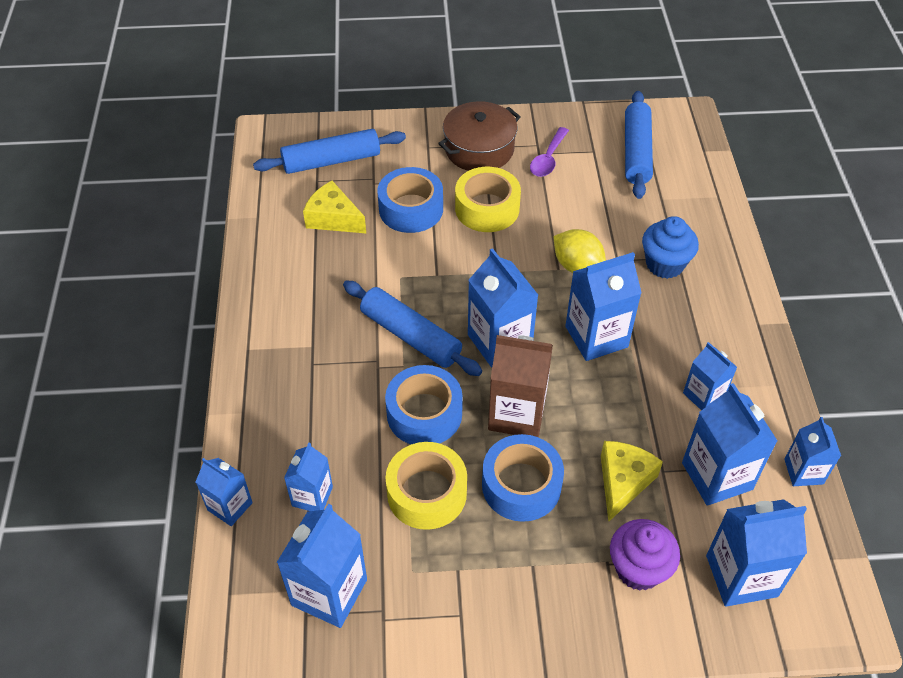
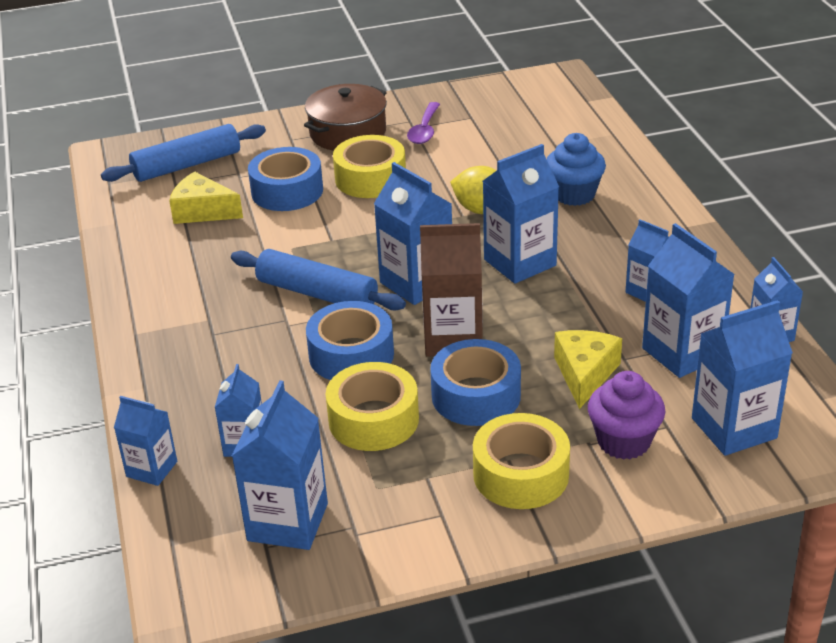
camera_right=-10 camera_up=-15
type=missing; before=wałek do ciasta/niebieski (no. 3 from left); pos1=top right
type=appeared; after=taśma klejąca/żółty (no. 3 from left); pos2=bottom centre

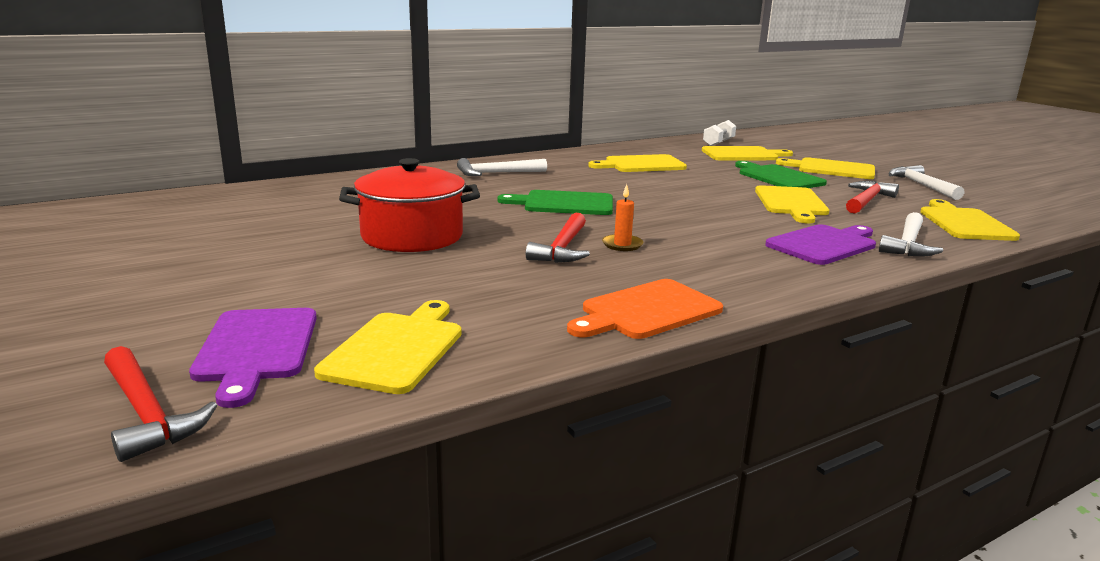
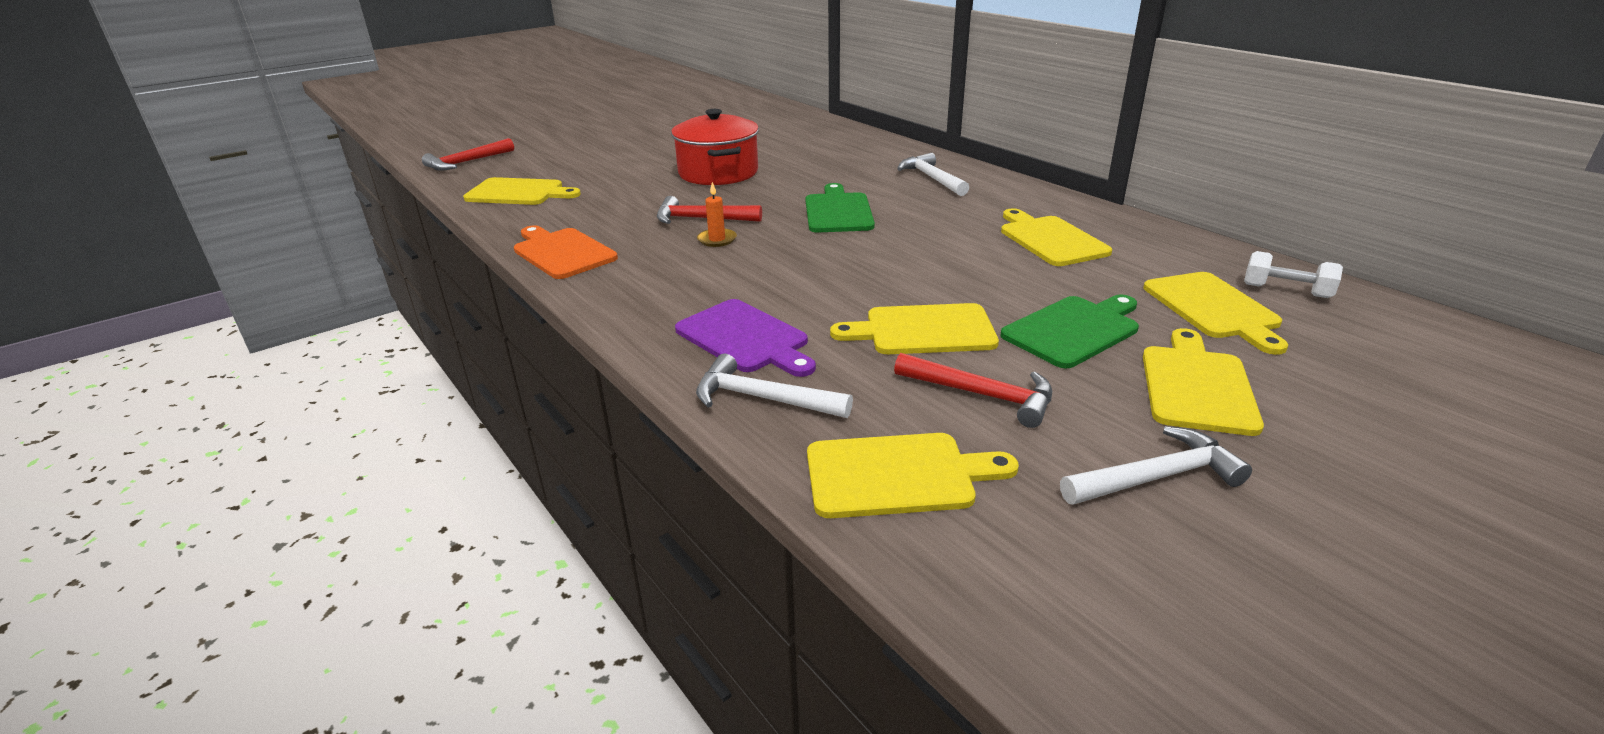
camera_right=85 camera_up=10
type=missing; before=deska do krojenia/fioletowy (no. 1 from left); pos1=middle left

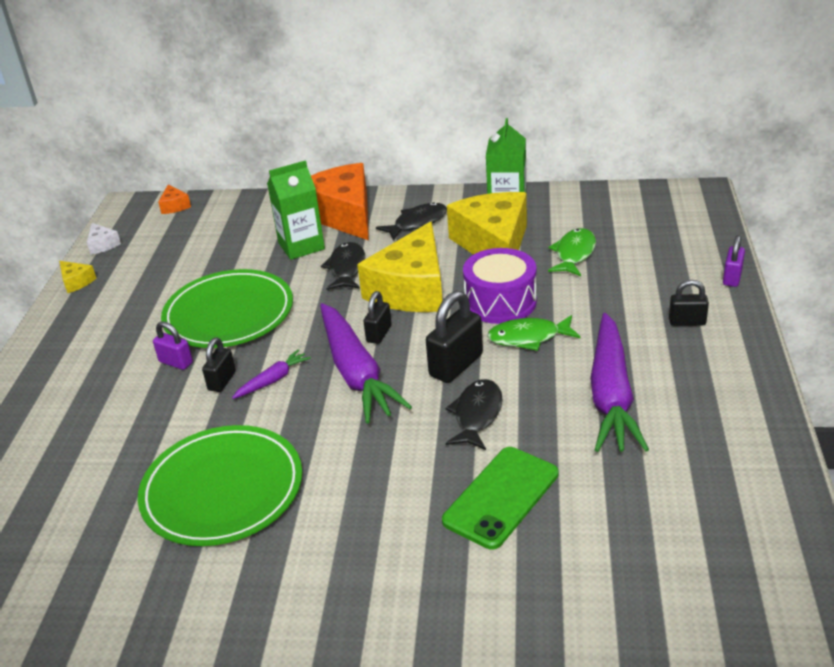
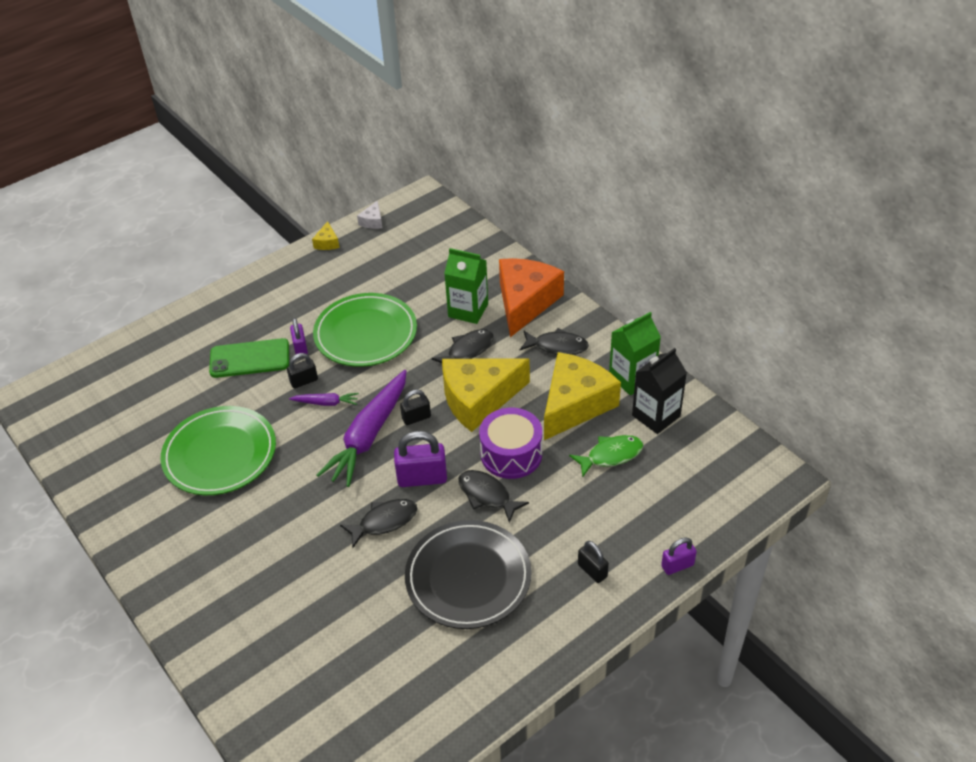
camera_right=45 camera_up=10
type=missing; before=ser/pomarańczowy (no. 1 from left); pos1=top left
type=colour; before=kłódka/czarny (no. 3 from left); after=kłódka/fioletowy (no. 2 from left); pos1=centre; pos2=centre
type=relocated; before=telefon/zielony; pos1=bottom centre; pos2=middle left
type=colour; before=ryba/zielony (no. 1 from left); after=ryba/czarny (no. 3 from left); pos1=centre; pos2=centre
type=exchanged; before=marchewka/fioletowy (no. 3 from left); after=talerz/czarny; pos1=middle right; pos2=bottom centre
type=appeared; after=karton mleka/czarny; pos2=middle right

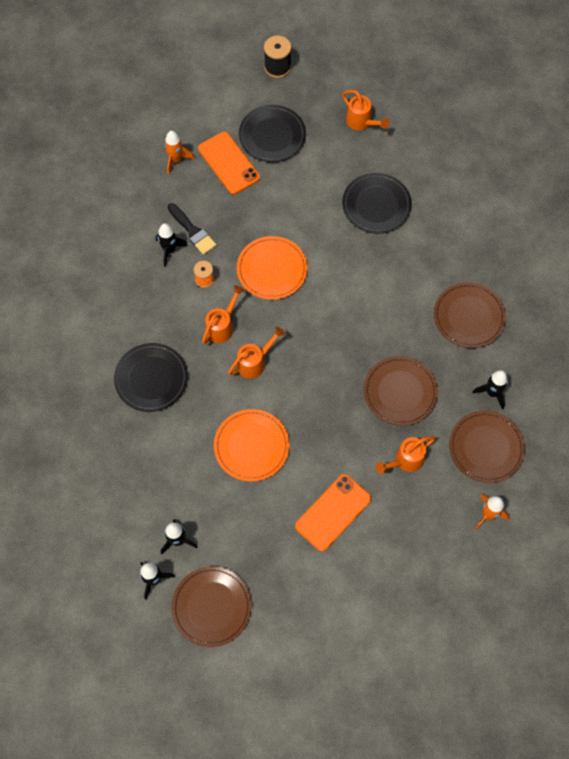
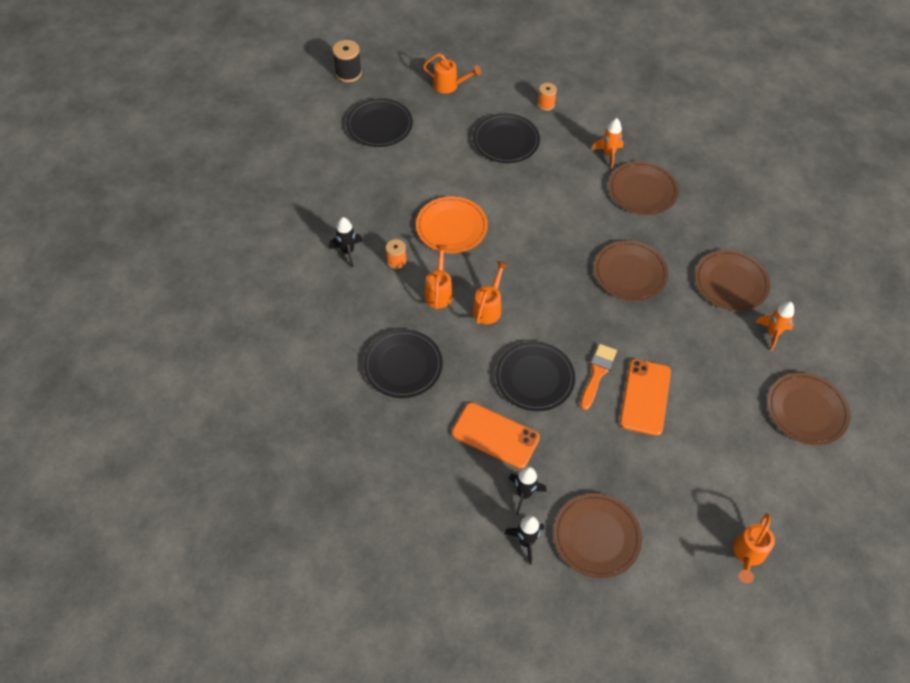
camera_right=-30 camera_up=-10
type=relocated; before=rakieta/pomarańczowy (no. 1 from left); pos1=top left; pos2=top right
type=missing; before=pędzel/czarny; pos1=top centre
type=relocated; before=telefon/pomarańczowy (no. 1 from left); pos1=top centre; pos2=centre
type=colour; before=talerz/pomarańczowy (no. 1 from left); after=talerz/czarny (no. 4 from left); pos1=centre; pos2=centre
type=relocated; before=konewka/pomarańczowy (no. 4 from left); pos1=middle right; pos2=bottom right
type=missing; before=rakieta/czarny (no. 4 from left); pos1=middle right
type=appeared; after=szpulka/pomarańczowy (no. 2 from left); pos2=top centre
type=appeared; after=pędzel/pomarańczowy; pos2=centre
type=appeared; after=talerz/brązowy (no. 5 from left); pos2=middle right

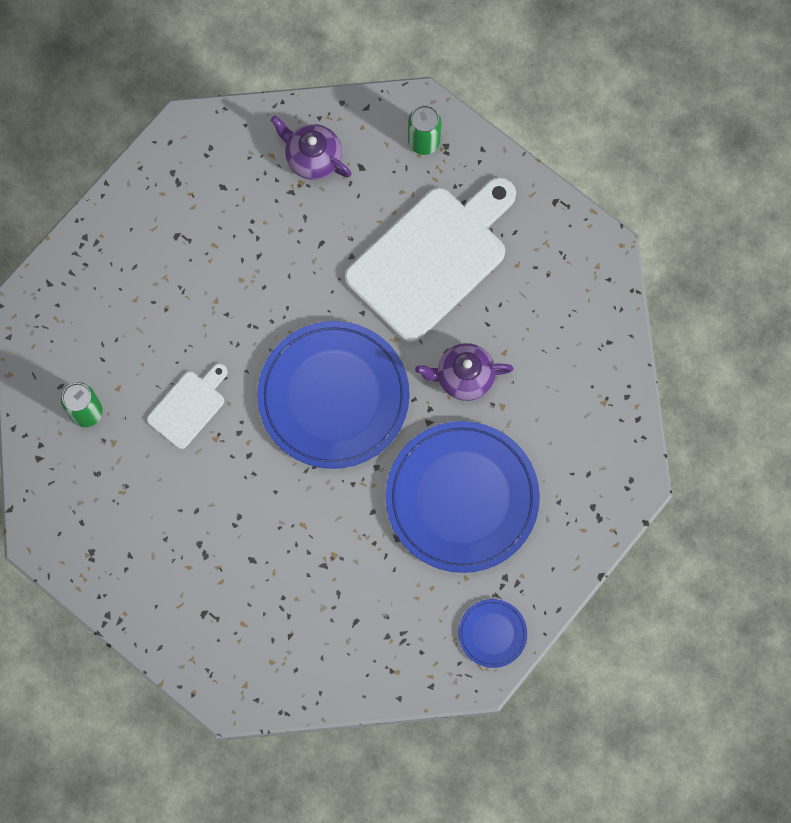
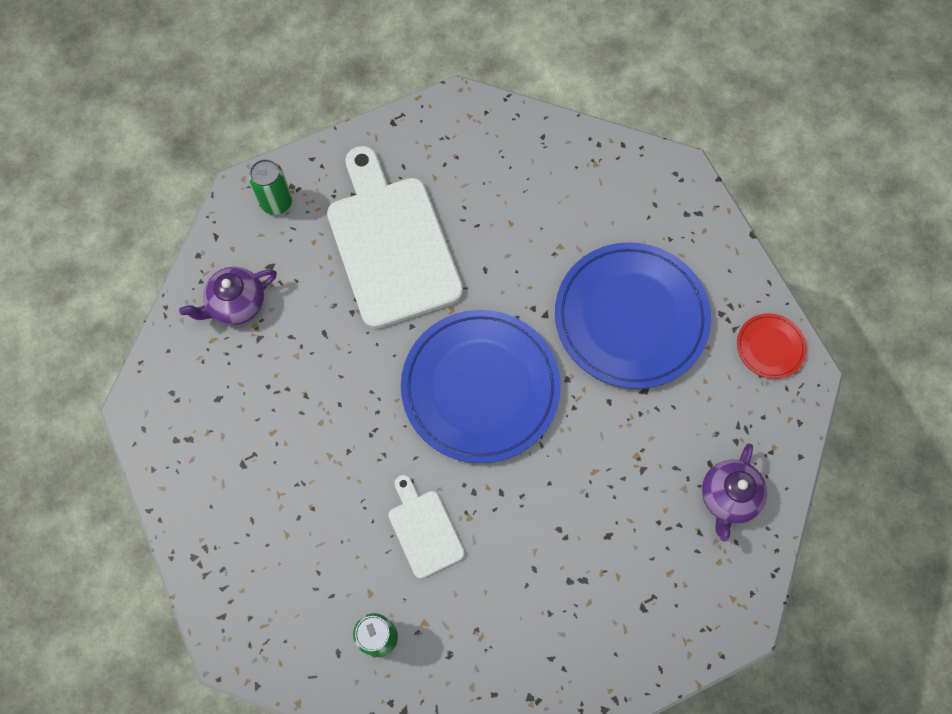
camera_right=-65 camera_up=-5
type=relocated; before=imbryk/fioletowy (no. 2 from left); pos1=centre; pos2=bottom right
type=colour; before=talerz/niebieski (no. 3 from left); after=talerz/czerwony; pos1=bottom centre; pos2=middle right

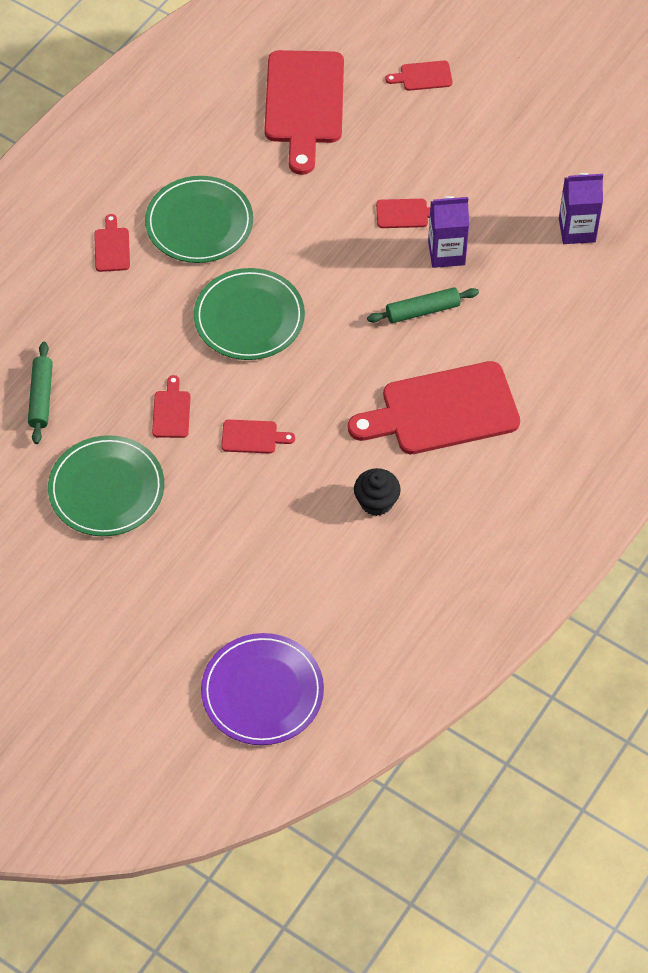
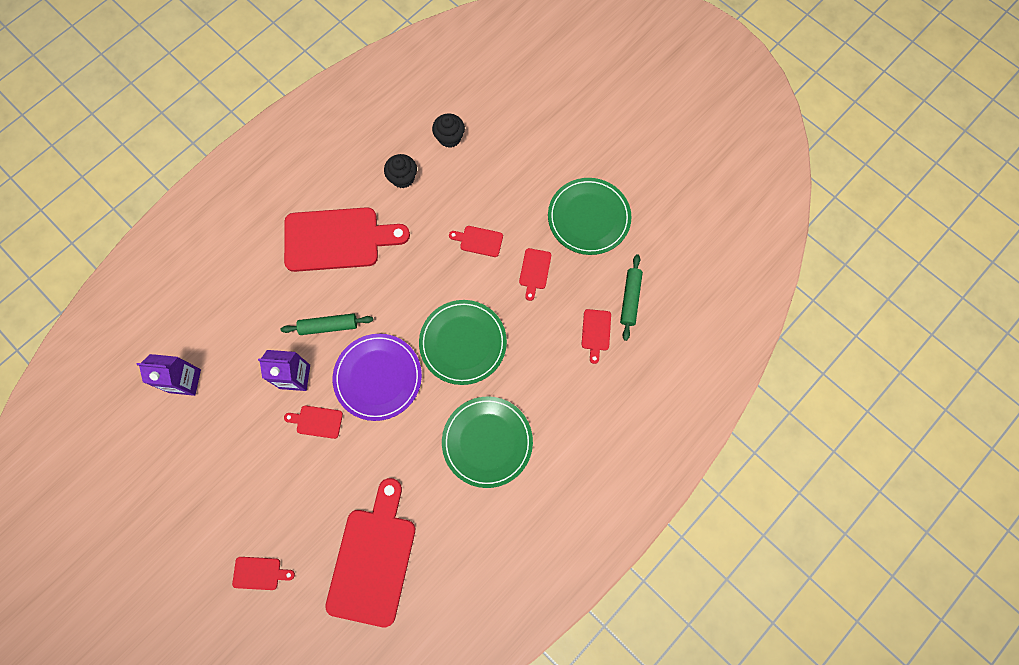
camera_right=-170 camera_up=15
type=relocated; before=deska do krojenia/czerwony (no. 1 from left in the first image); after=deska do krojenia/czerwony (no. 7 from left); pos1=top left; pos2=centre
type=relocated; before=talerz/fioletowy; pos1=bottom centre; pos2=centre
type=appeared; after=muffinka/czarny (no. 2 from left); pos2=top centre

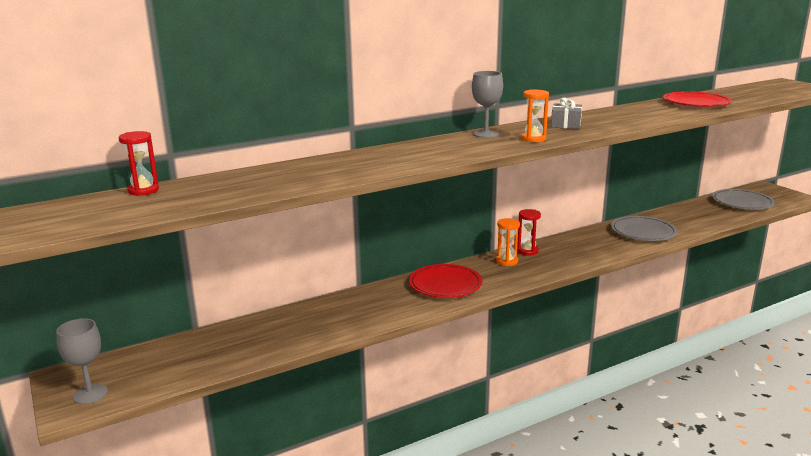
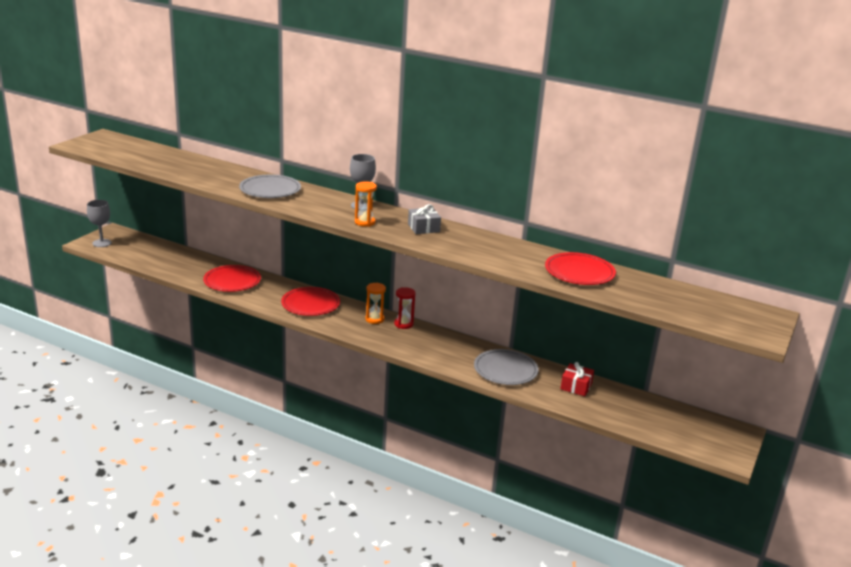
camera_right=55 camera_up=5
type=missing; before=klepsydra/czerwony (no. 1 from left); pos1=middle left
type=relocated; before=talerz/szary (no. 2 from left in the first image); after=talerz/szary (no. 1 from left); pos1=middle right; pos2=top left
type=appeared; after=talerz/czerwony (no. 1 from left); pos2=middle left
type=appeared; after=prezent/czerwony; pos2=bottom right

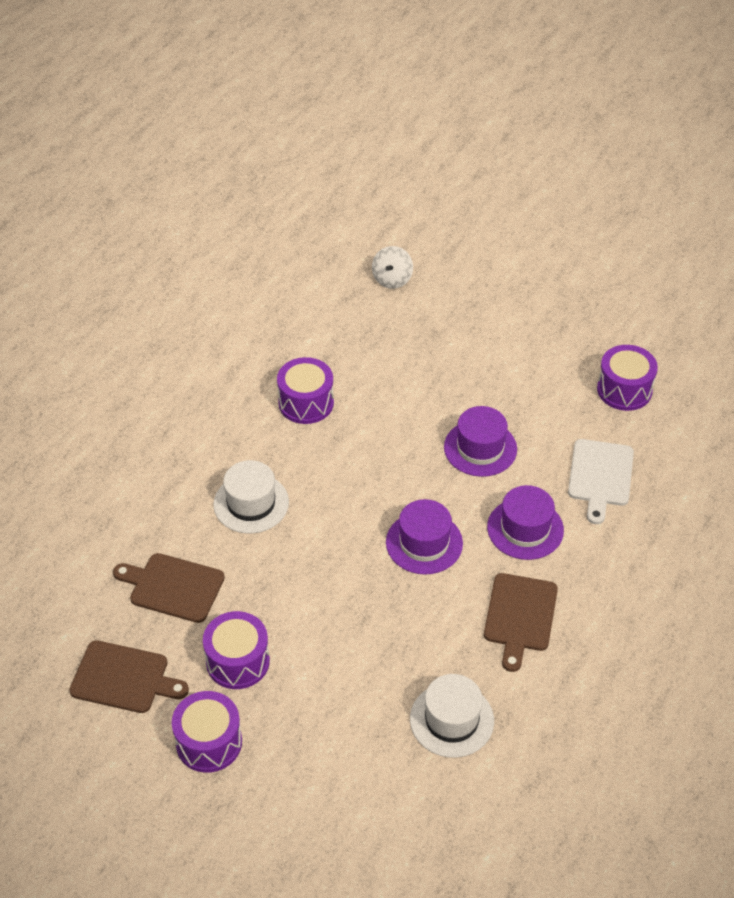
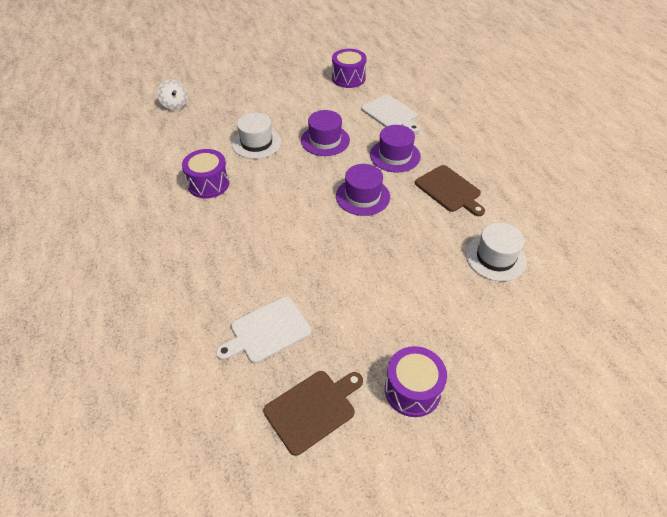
camera_right=-50 camera_up=0
type=colour; before=deska do krojenia/brązowy (no. 2 from left); after=deska do krojenia/biały (no. 1 from left); pos1=middle left; pos2=centre
type=missing; before=bęben/fioletowy (no. 2 from left); pos1=bottom left
type=relocated; before=kapelusz/biały (no. 1 from left); pos1=centre; pos2=top centre

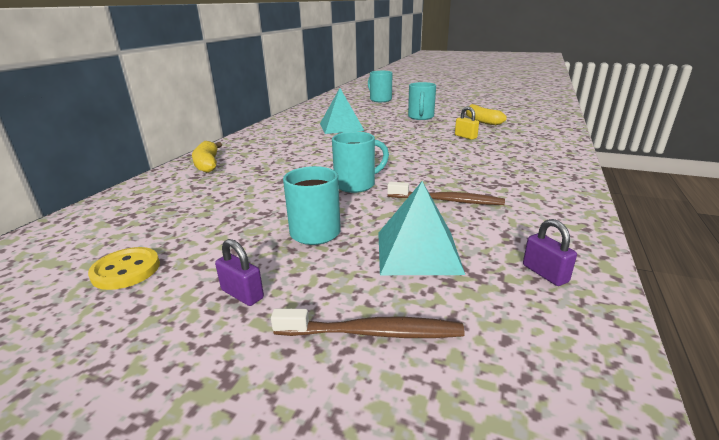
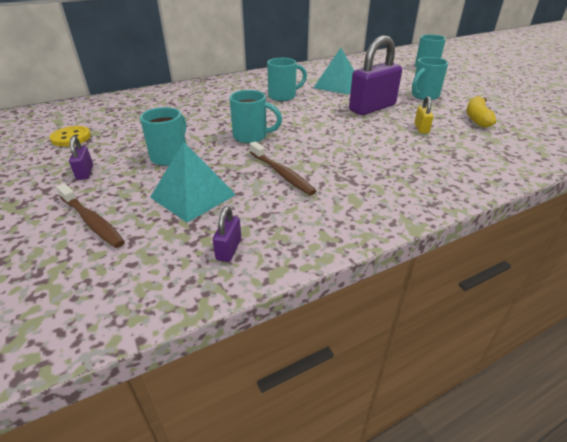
camera_right=40 camera_up=10
type=missing; before=banan/żółty (no. 1 from left); pos1=middle left
type=appeared; after=kubek/turkusowy (no. 3 from left); pos2=top centre
type=appeared; after=kłódka/fioletowy (no. 3 from left); pos2=top centre

